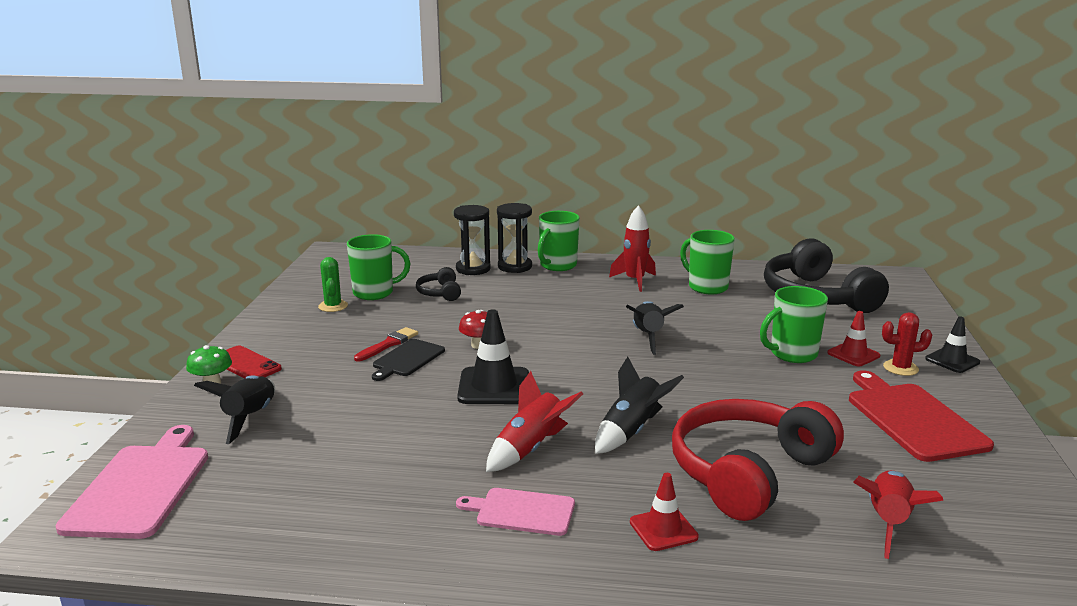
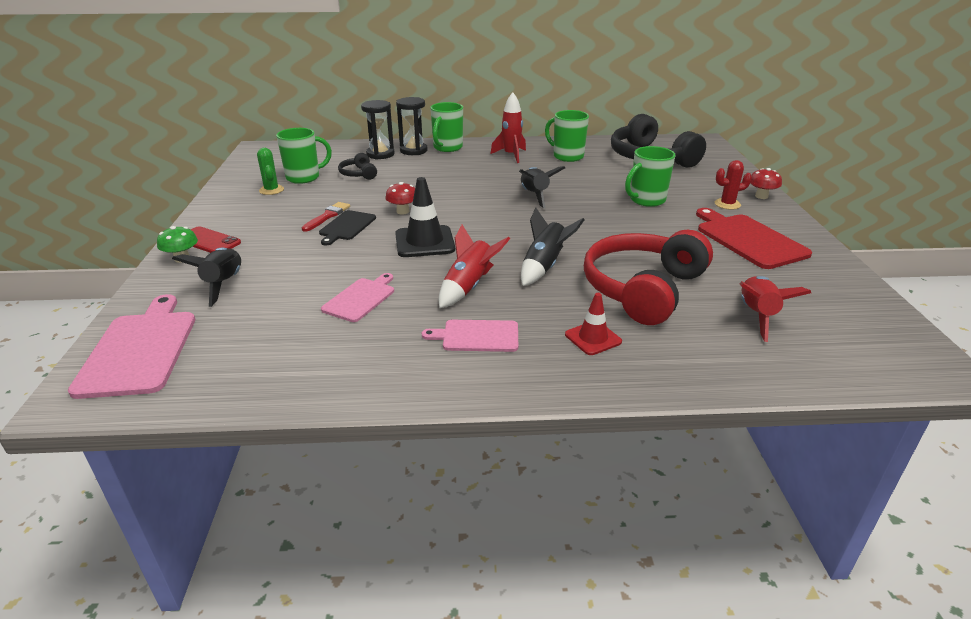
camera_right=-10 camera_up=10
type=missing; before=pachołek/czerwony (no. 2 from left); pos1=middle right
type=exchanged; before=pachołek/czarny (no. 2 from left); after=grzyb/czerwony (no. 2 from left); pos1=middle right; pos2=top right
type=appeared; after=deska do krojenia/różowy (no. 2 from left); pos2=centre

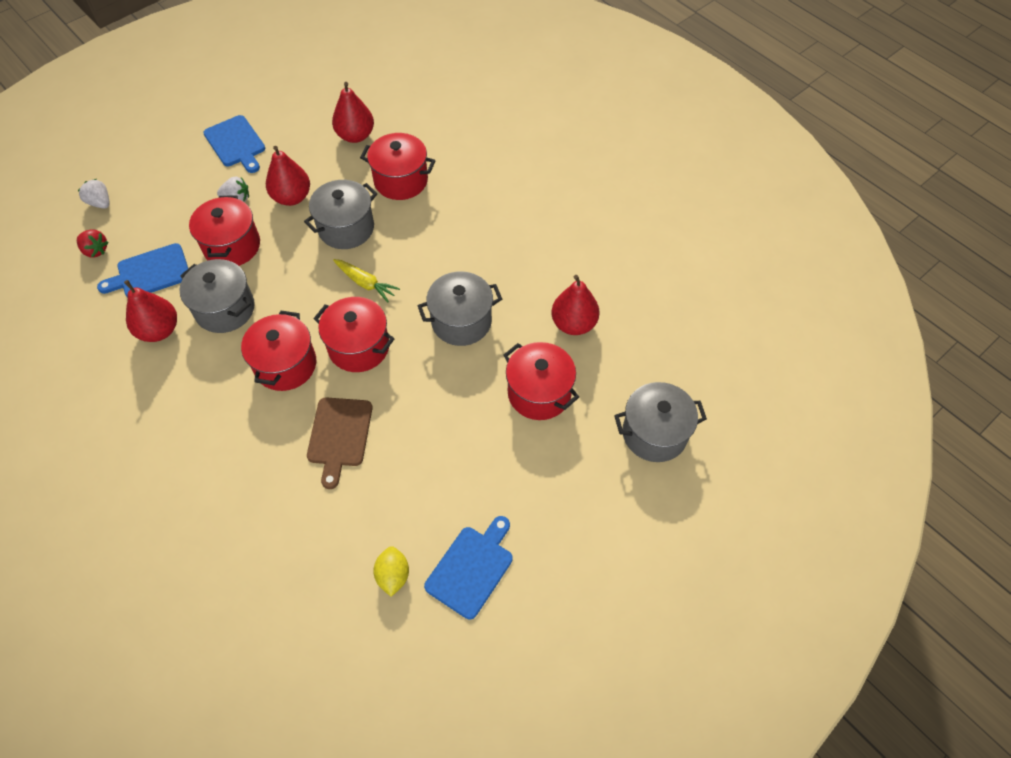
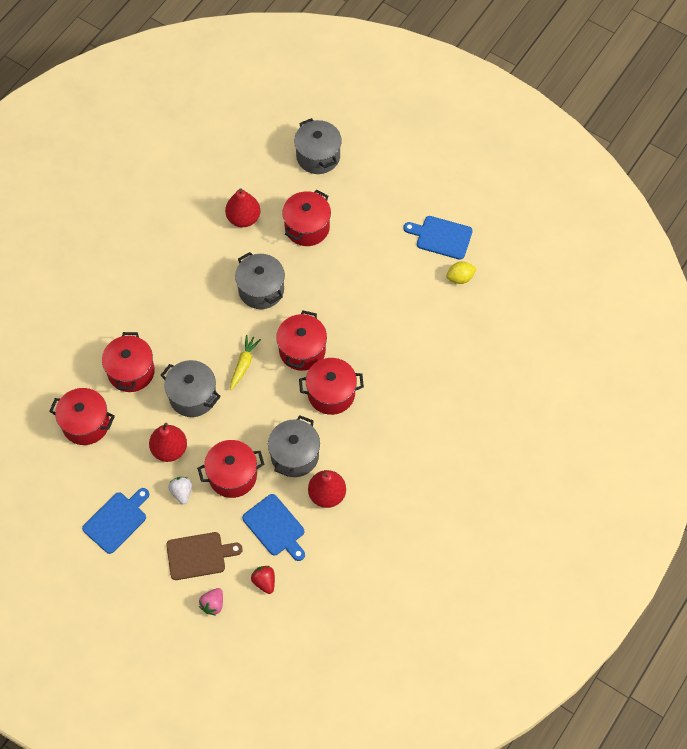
camera_right=-105 camera_up=5
type=spun; before=truskawka/czerwony; pos1=top left; pos2=bottom centre; turn=-45
type=colour; before=truskawka/biały (no. 1 from left); after=truskawka/różowy; pos1=top left; pos2=bottom left
type=relocated; before=deska do krojenia/brązowy; pos1=centre; pos2=bottom left
type=exchanged; before=gruszka/czerwony (no. 3 from left); after=garnek/czerwony (no. 1 from left); pos1=top centre; pos2=middle left

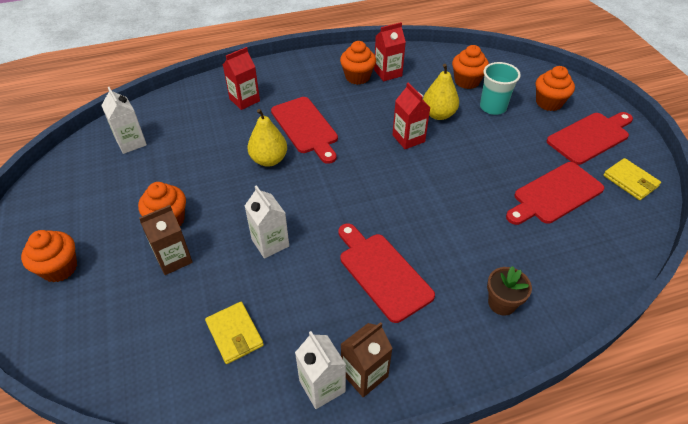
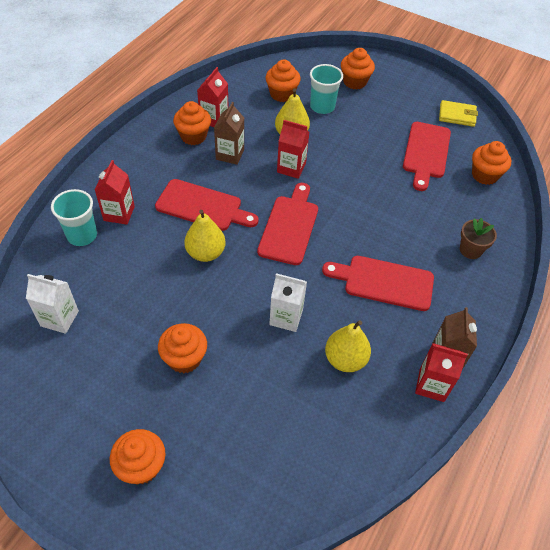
camera_right=-45 camera_up=5
type=relocated; before=karton mleka/brązowy (no. 1 from left); pos1=middle left; pos2=top centre
type=missing; before=portfel/żółty (no. 1 from left); pos1=bottom centre
type=colour; before=karton mleka/biały (no. 3 from left); after=karton mleka/czerwony (no. 4 from left); pos1=bottom centre; pos2=bottom right
type=relocated; before=deska do krojenia/czerwony (no. 4 from left in the first image); after=deska do krojenia/czerwony (no. 2 from left); pos1=top right; pos2=centre
type=appeared; after=szklanka/turkusowy (no. 1 from left); pos2=middle left
type=appeared; after=gruszka/żółty (no. 3 from left); pos2=centre
type=appeared; after=muffinka/pomarańczowy (no. 6 from left); pos2=top right

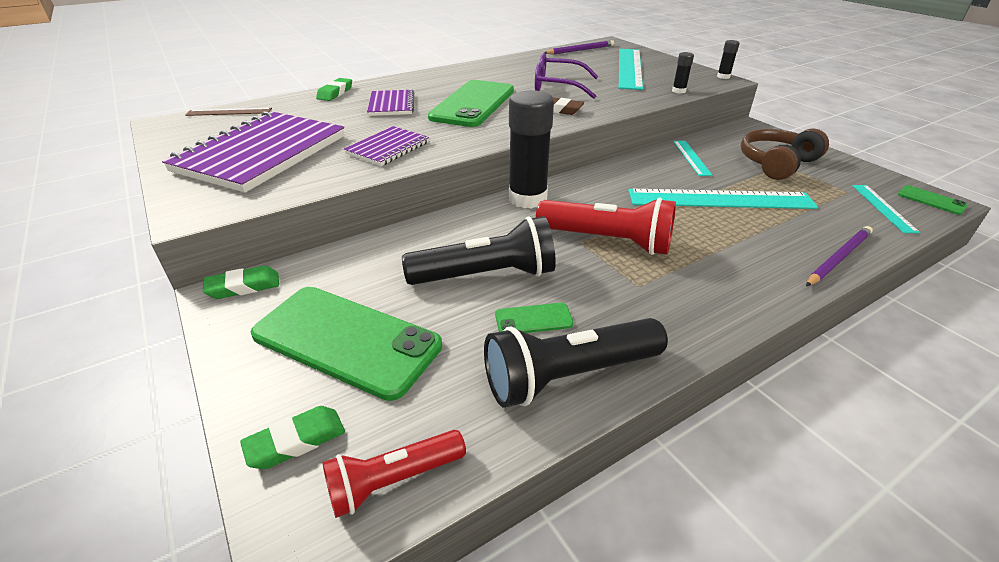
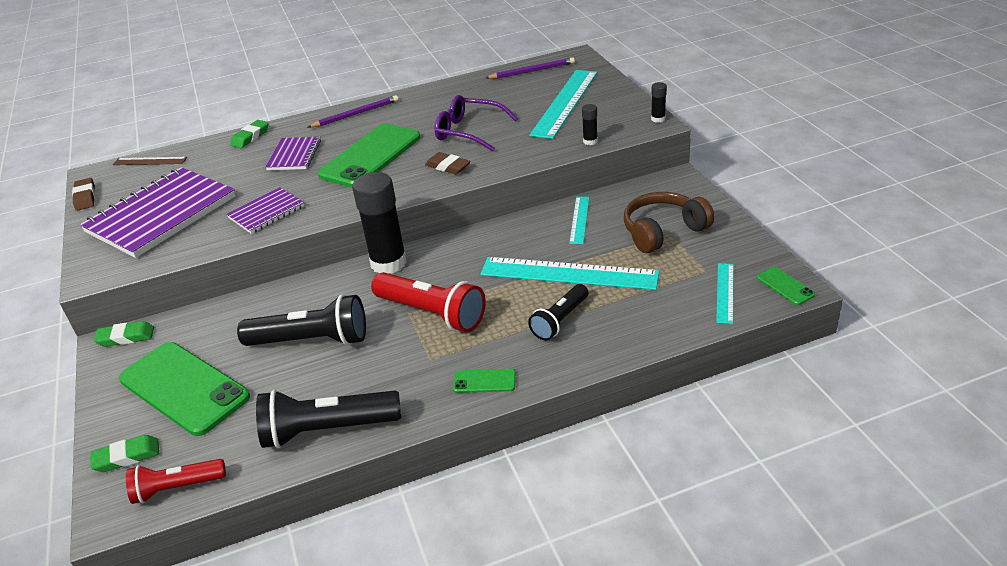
camera_right=15 camera_up=0
type=relocated; before=telefon/zielony (no. 3 from left); pos1=centre; pos2=bottom centre
type=relocated; before=ołówek/fioletowy (no. 2 from left in the first image); after=ołówek/fioletowy (no. 1 from left); pos1=middle right; pos2=top centre
type=appeared; after=gumka do mazania/brązowy (no. 1 from left); pos2=middle left
type=appeared; after=latarka/czarny (no. 3 from left); pos2=centre

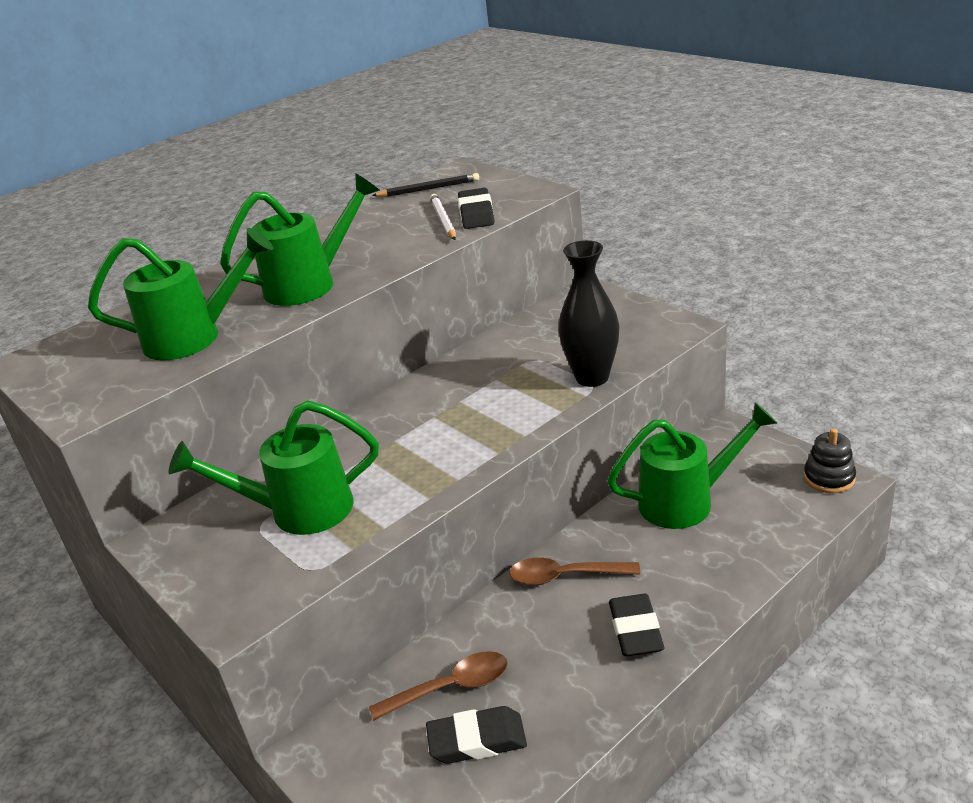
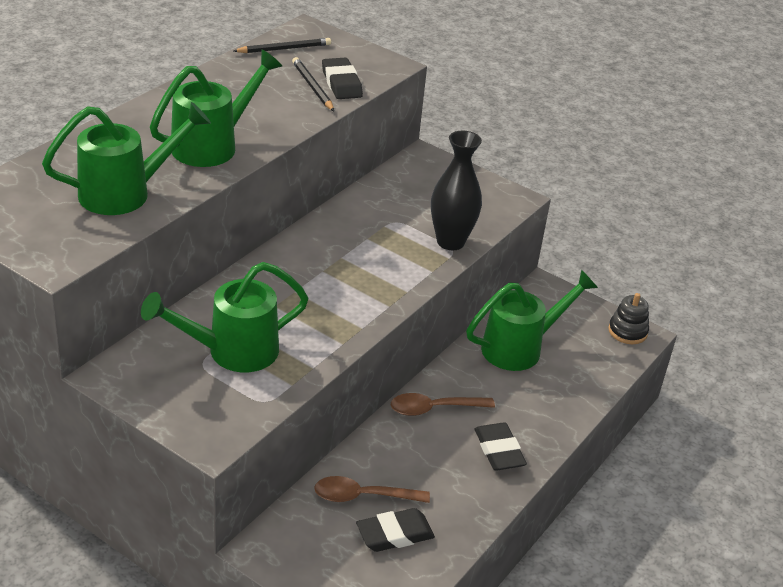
camera_right=-20 camera_up=5
type=spun; before=łyżka/brązowy (no. 1 from left); pos1=bottom centre; pos2=bottom centre; turn=-150
type=colour; before=ołówek/biały; after=ołówek/czarny (no. 2 from left); pos1=top centre; pos2=top centre

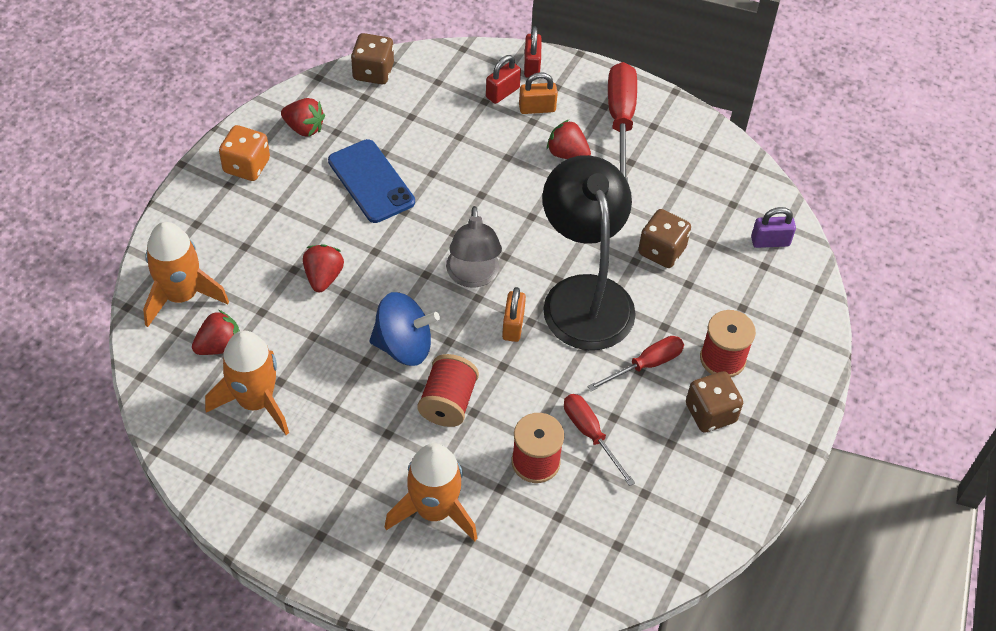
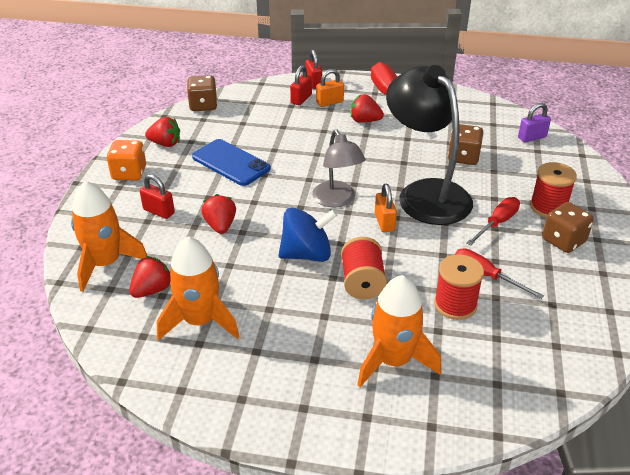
camera_right=-15 camera_up=-15
type=appeared; after=kłódka/czerwony (no. 1 from left); pos2=middle left

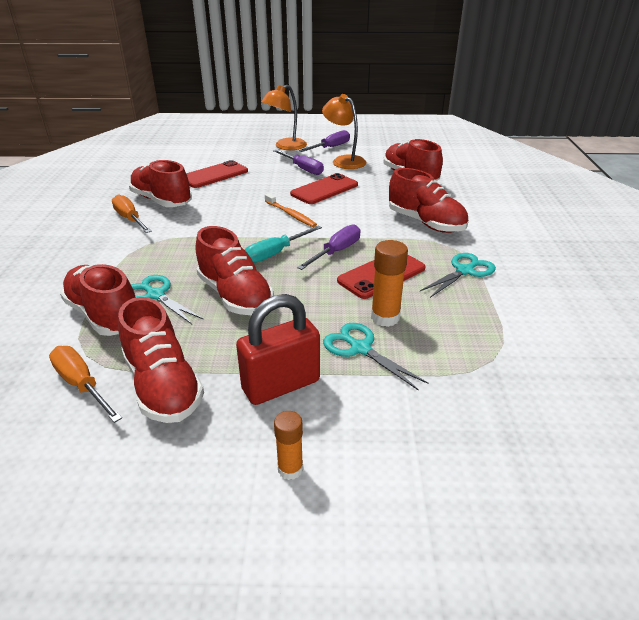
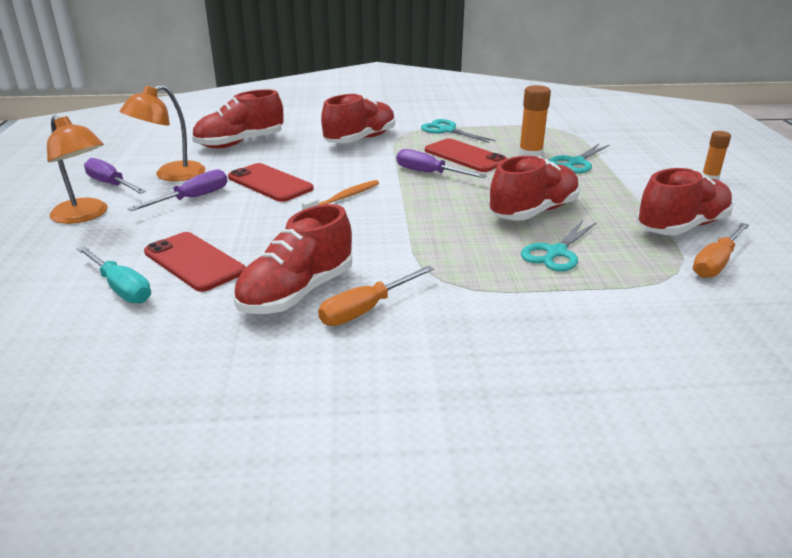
camera_right=-95 camera_up=-5
type=missing; before=but/czerwony (no. 1 from left); pos1=middle left
type=missing; before=kłódka/czerwony; pos1=centre
type=relocated; before=śrubokręt/turkusowy; pos1=centre; pos2=middle left

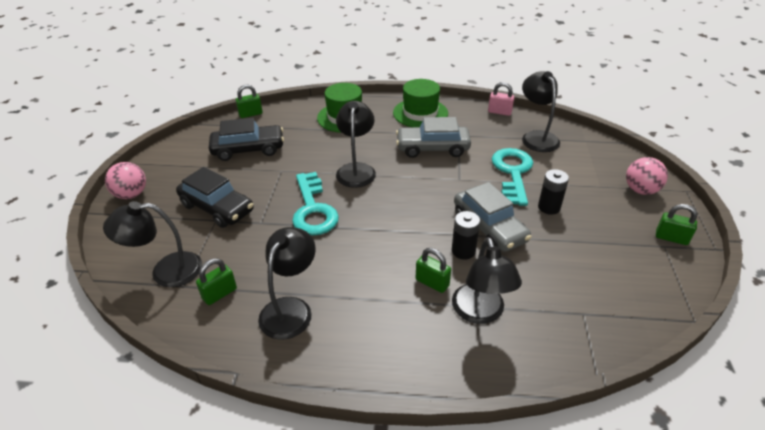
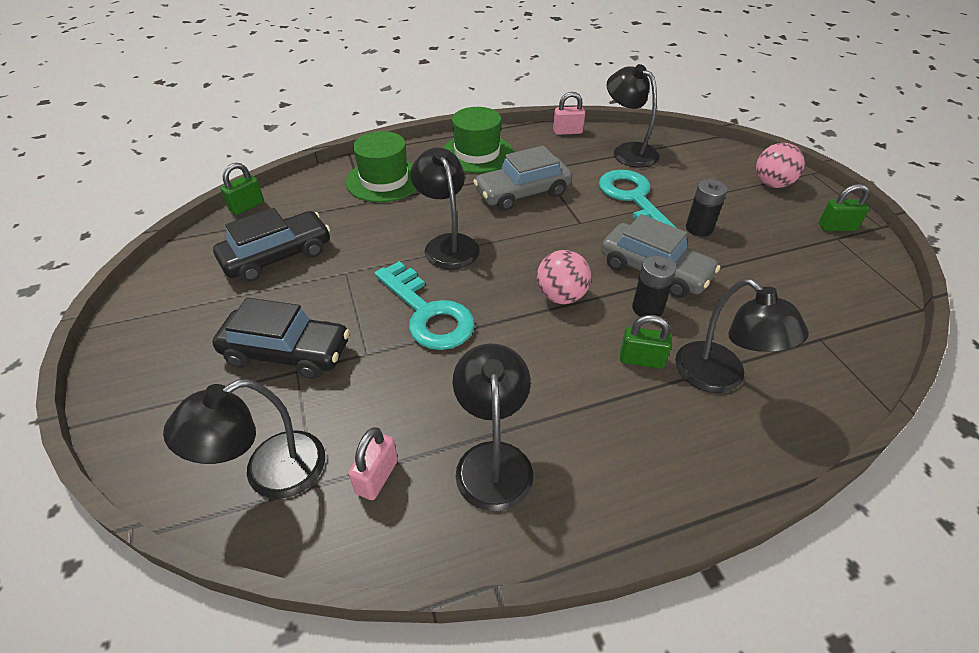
camera_right=-25 camera_up=5
type=relocated; before=piłka/różowy (no. 1 from left); pos1=middle left; pos2=centre
type=colour; before=kłódka/zielony (no. 1 from left); after=kłódka/różowy (no. 1 from left); pos1=middle left; pos2=bottom centre

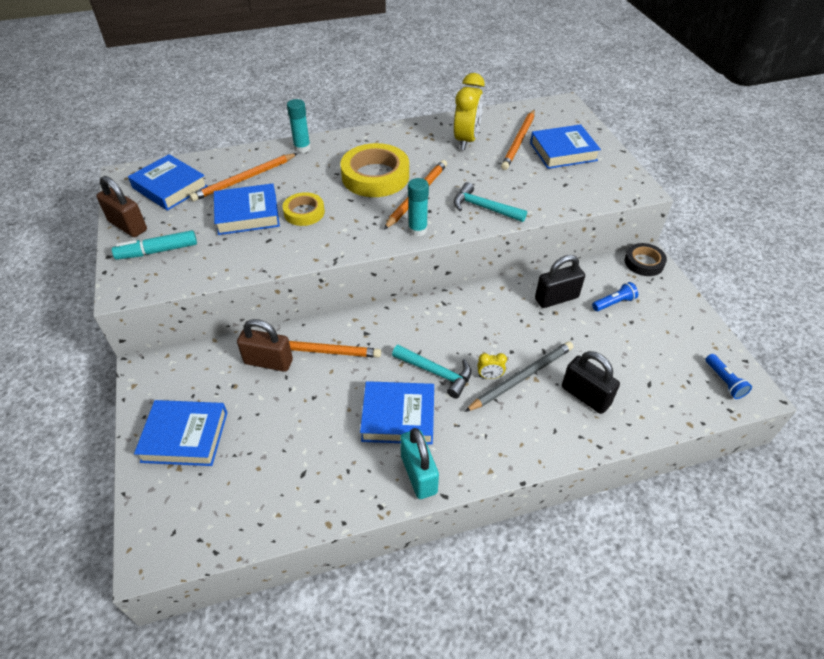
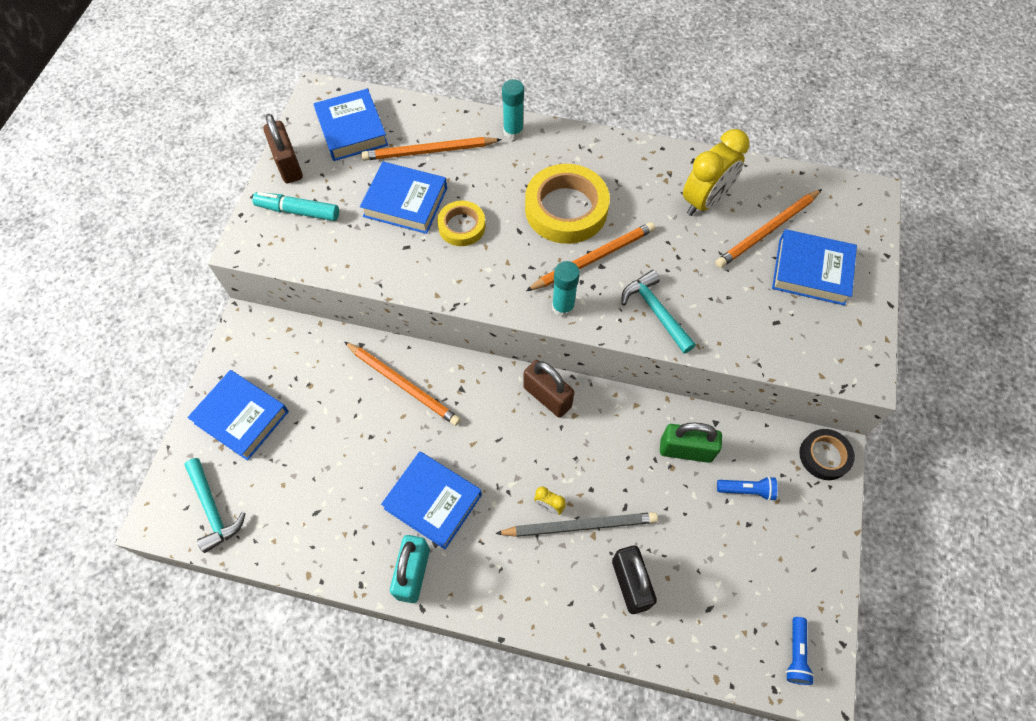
camera_right=30 camera_up=15
type=relocated; before=kłódka/brązowy (no. 2 from left); pos1=middle left; pos2=centre
type=relocated; before=młotek/turkusowy (no. 1 from left); pos1=centre; pos2=bottom left
type=colour; before=kłódka/czarny (no. 1 from left); after=kłódka/zielony; pos1=middle right; pos2=middle right

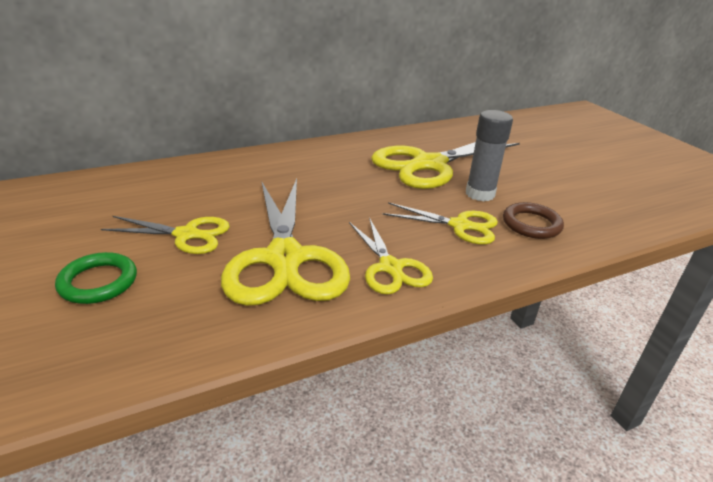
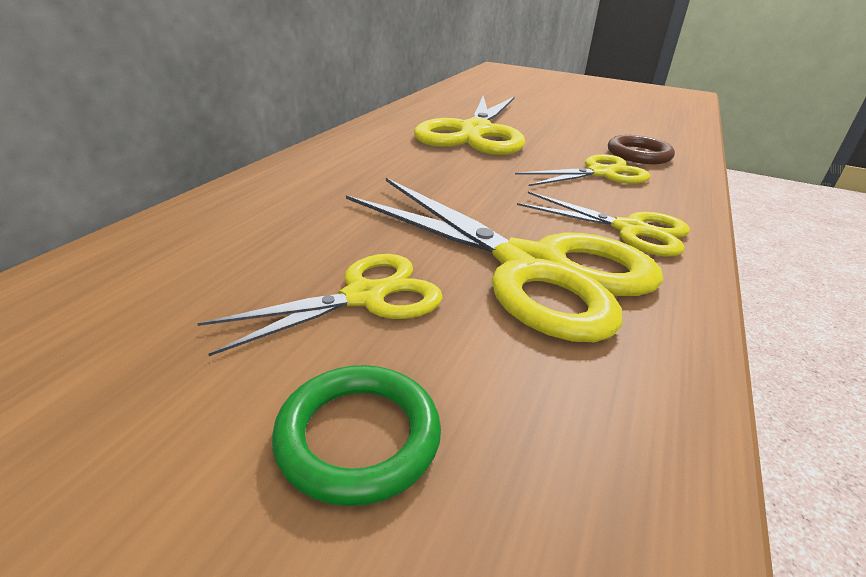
camera_right=-40 camera_up=0
type=missing; before=klej w sztyfcie/szary; pos1=top right

